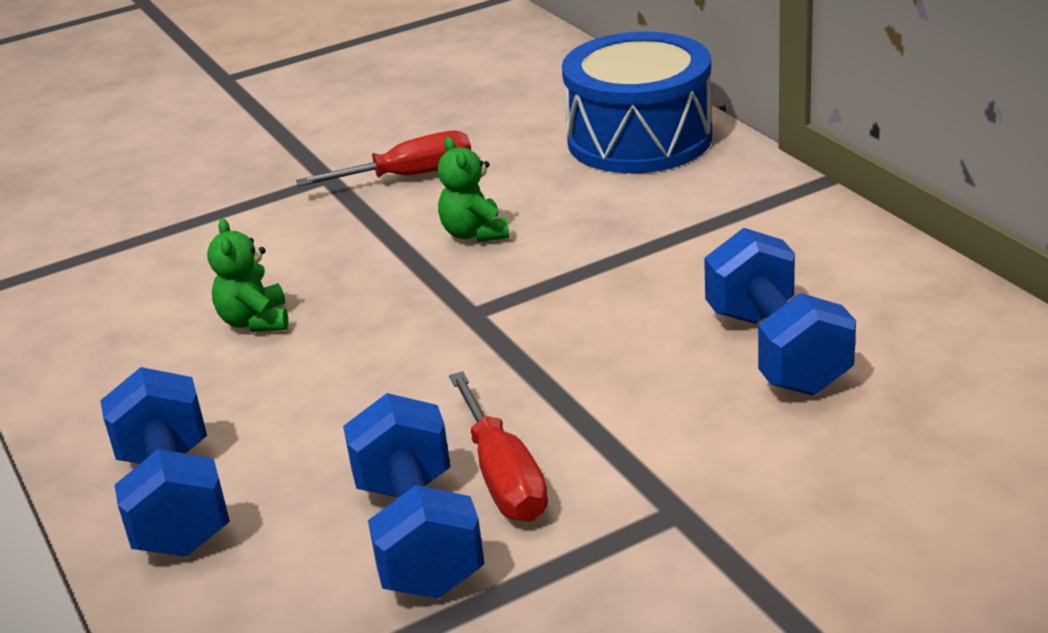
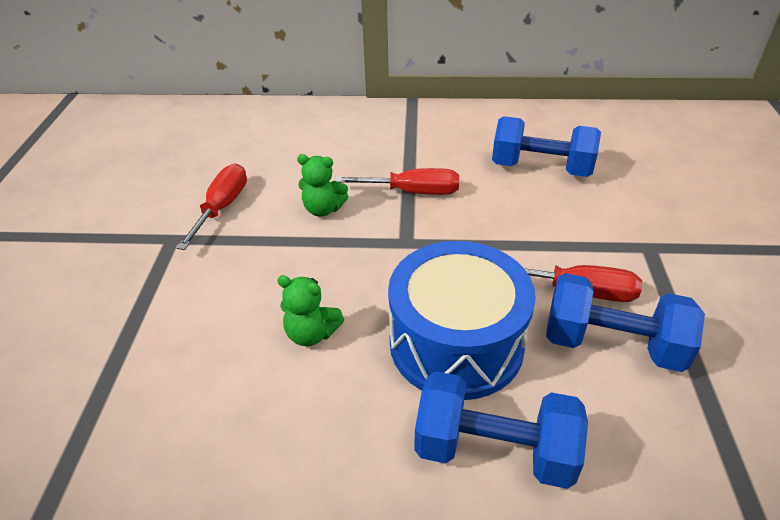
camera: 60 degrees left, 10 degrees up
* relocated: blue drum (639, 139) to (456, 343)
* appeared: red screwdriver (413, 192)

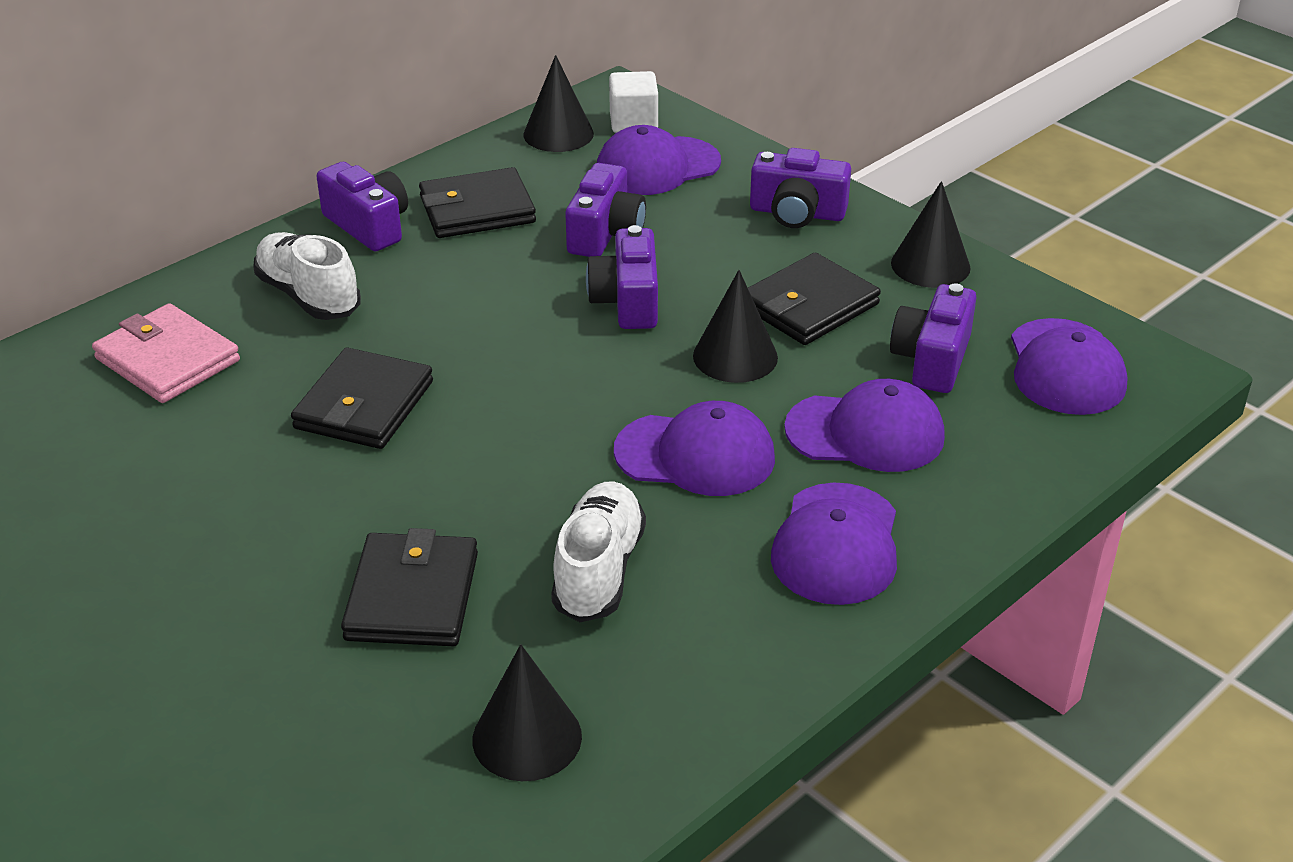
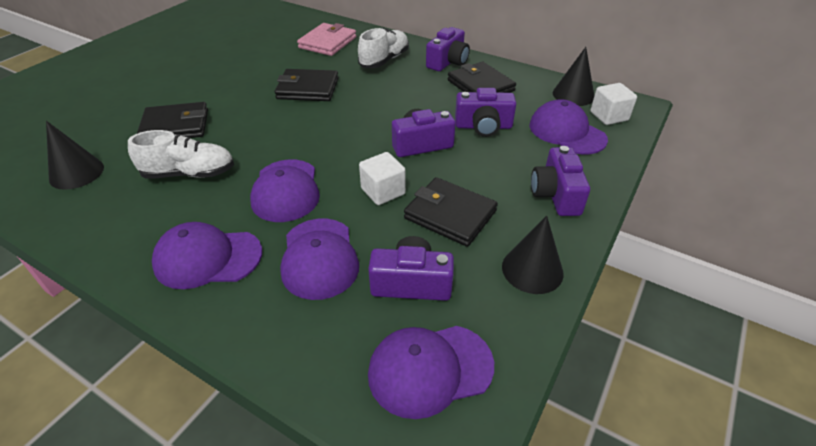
camera: 75 degrees right, 5 degrees up
* exchanged: black cone (735, 356) to white cube (383, 191)

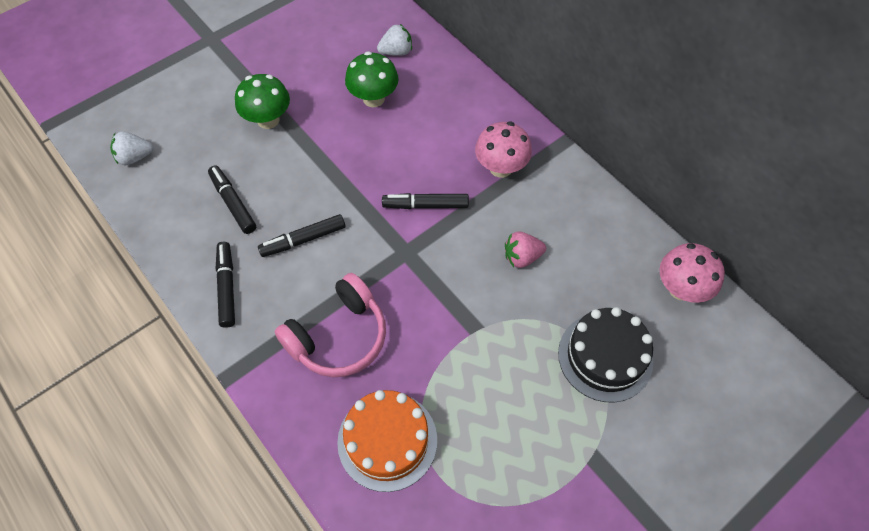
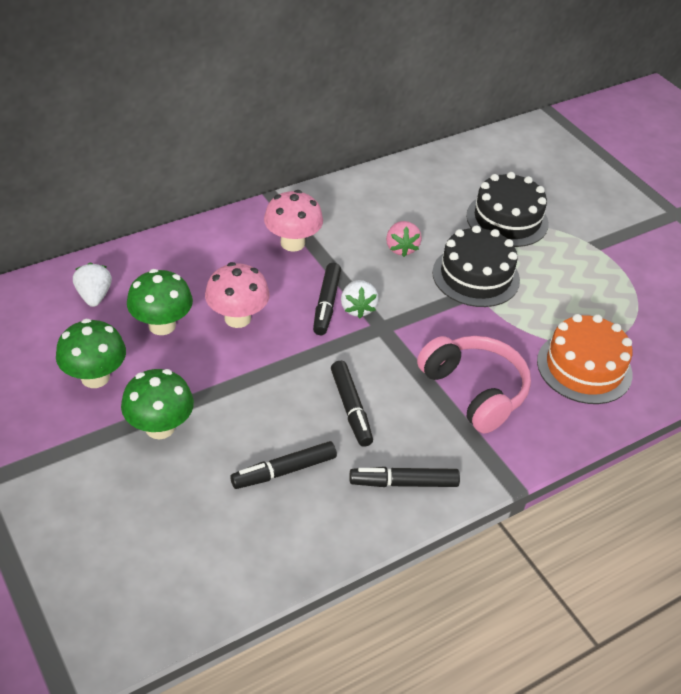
camera: 85 degrees left, 15 degrees down
* relocated: white strawberry (135, 157) to (357, 308)
* relocated: pink mushroom (681, 289) to (237, 318)
* appeared: green mushroom (95, 377)
* appeared: black cake (476, 276)

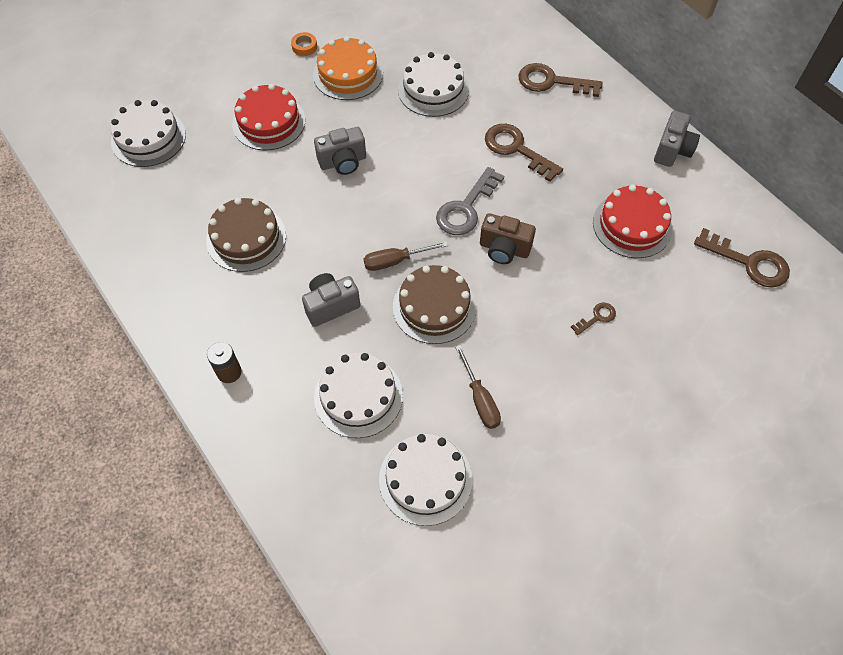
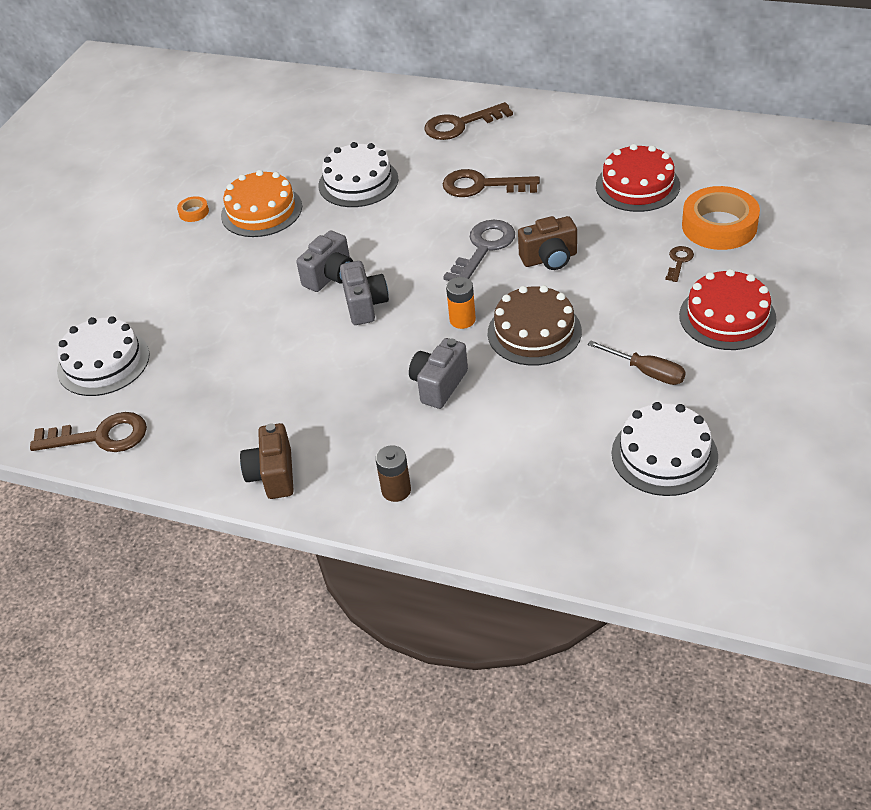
camera: 30 degrees left, 15 degrees down
* missing: brown cake (246, 238)
* relocated: red cake (269, 122) to (727, 317)
* missing: white cake (358, 396)
* exchanged: brown screwdriver (395, 261) to orange battery (462, 320)
* spun: grey key (466, 208) = (483, 248) 150 degrees counterclockwise
* relocated: grey camera (672, 150) to (365, 305)
* relocated: brown key (748, 262) to (100, 437)
* appeared: brown camera (273, 475)
* appeared: orange tape (719, 226)

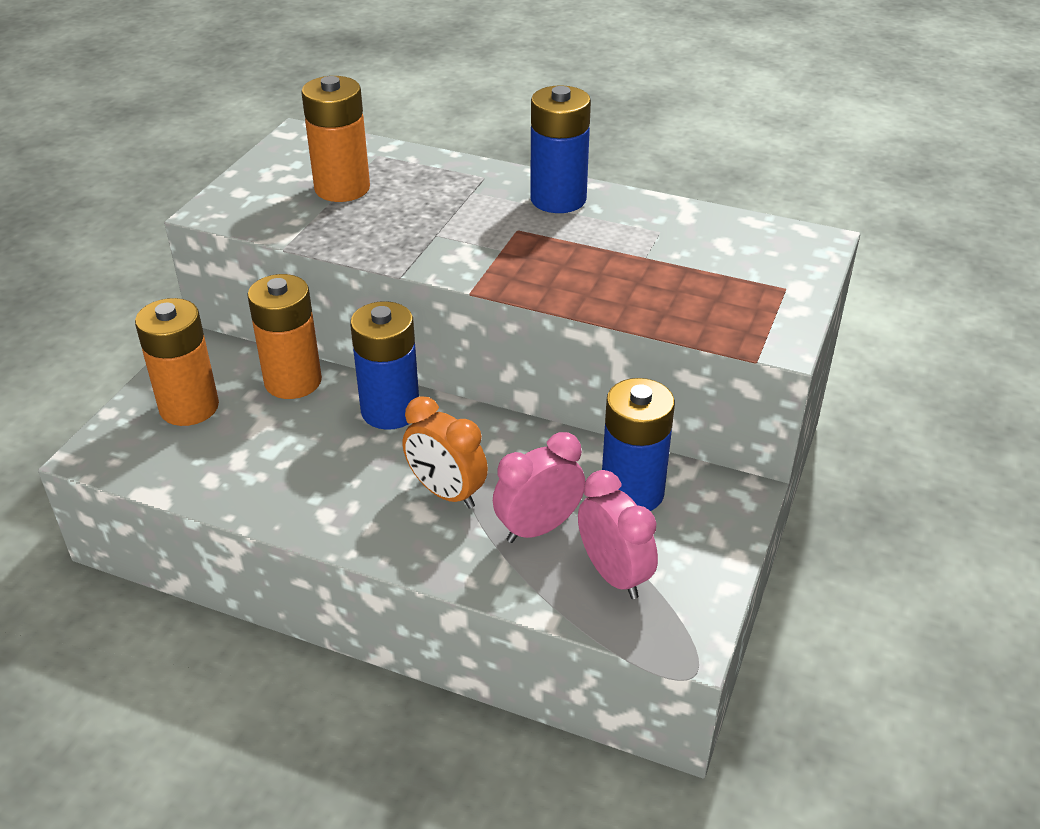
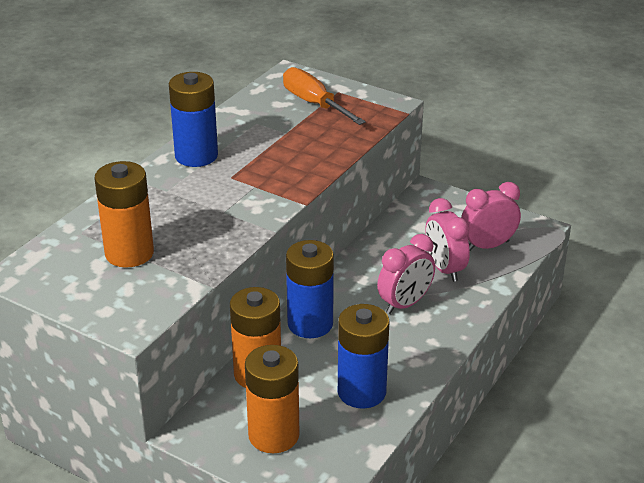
camera: 80 degrees left, 5 degrees down
* colour: orange clock (446, 493) to pink clock (405, 304)
* relocated: blue battery (632, 492) to (361, 392)
* appeared: orange screwdriver (314, 104)

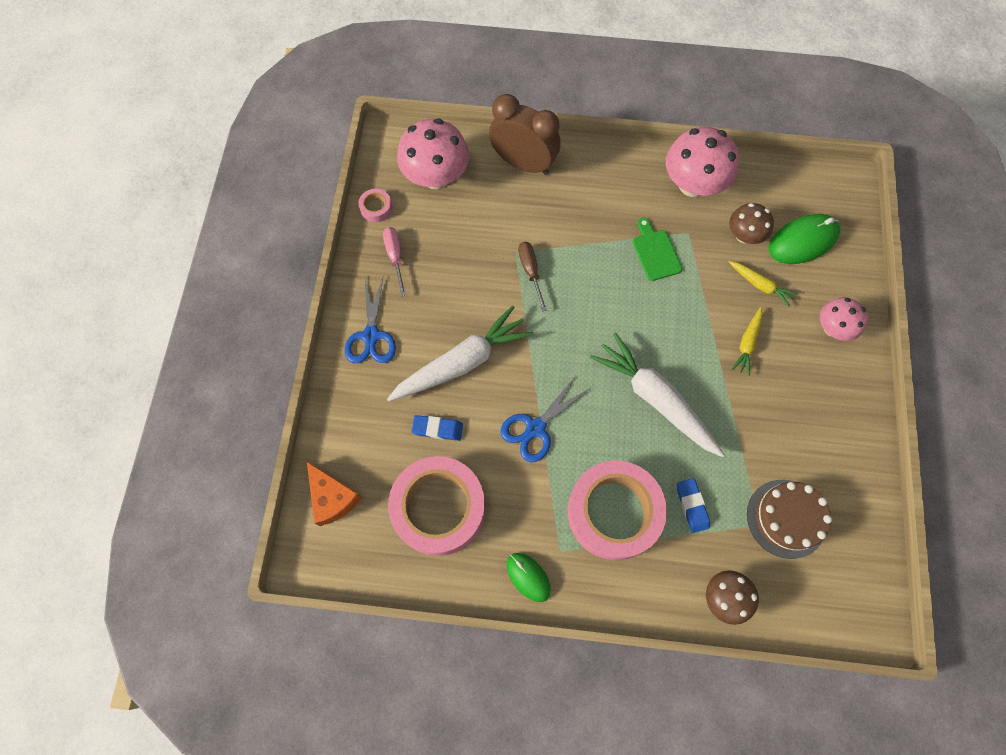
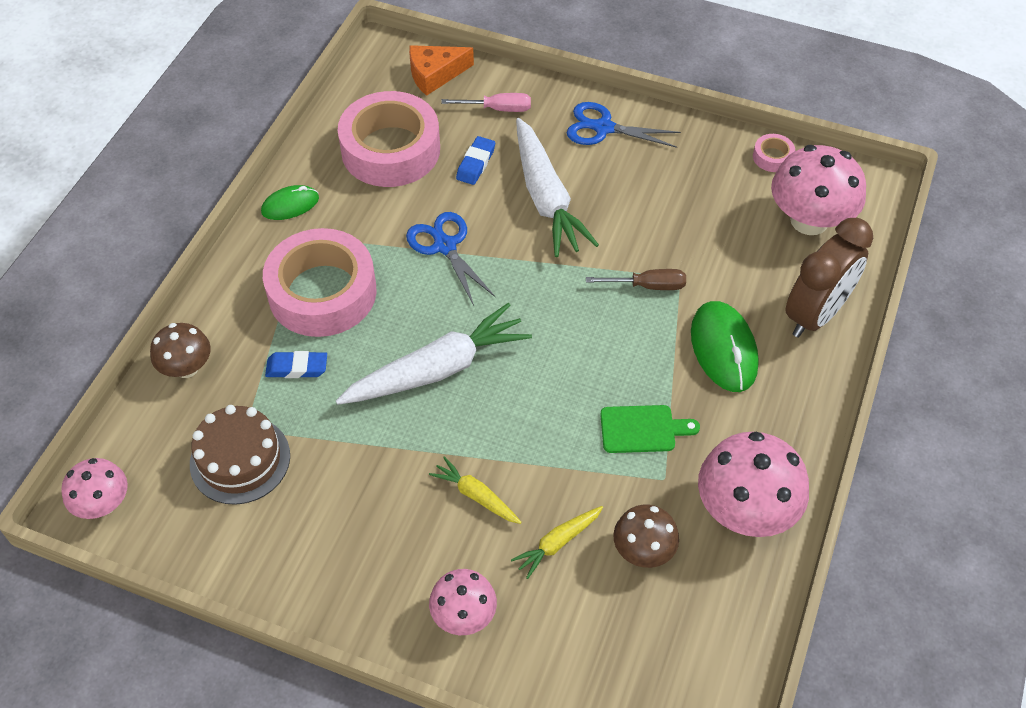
camera: 105 degrees right, 15 degrees down
* relocated: pink screwdriver (395, 257) to (498, 109)
* relocated: green mouse (803, 241) to (723, 349)
* appeared: pink mushroom (103, 504)

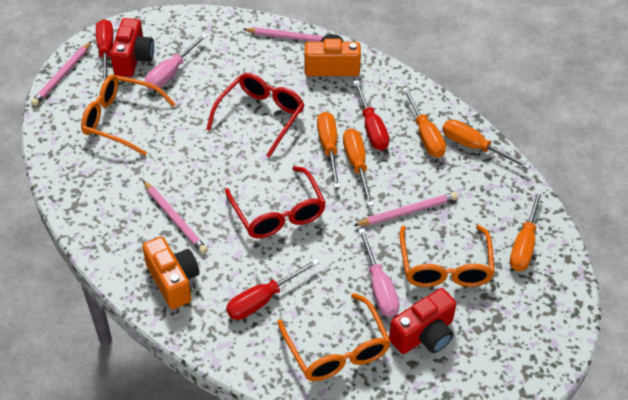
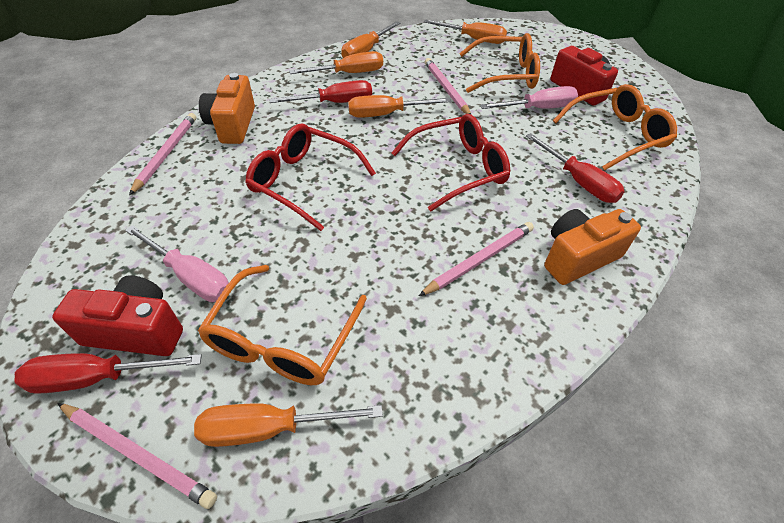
camera: 90 degrees left, 0 degrees up
* relocated: orange screwdriver (328, 148) to (270, 428)

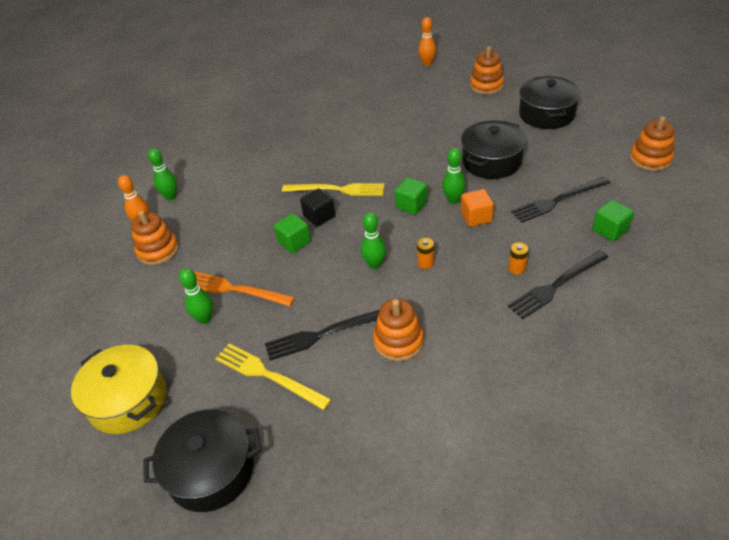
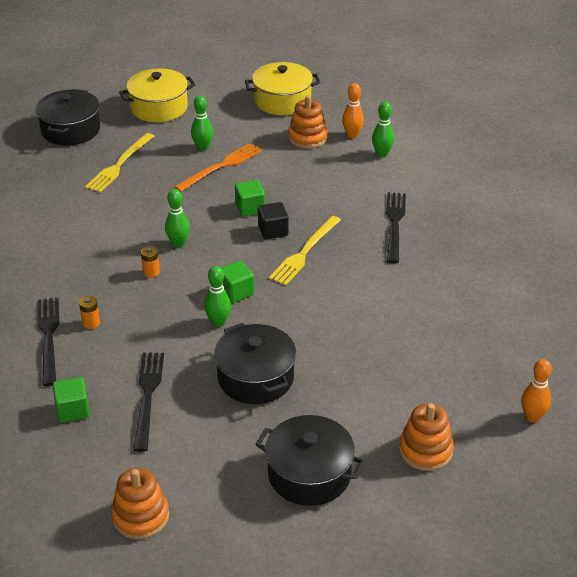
camera: 110 degrees right, 5 degrees down
* spun: yellow fork (268, 375) = (119, 164) 150 degrees clockwise
* relocated: black fork (323, 334) to (394, 224)
* missing: orange stacking toy (398, 341)
* missing: orange cube (476, 217)
* appeared: yellow pot (282, 101)

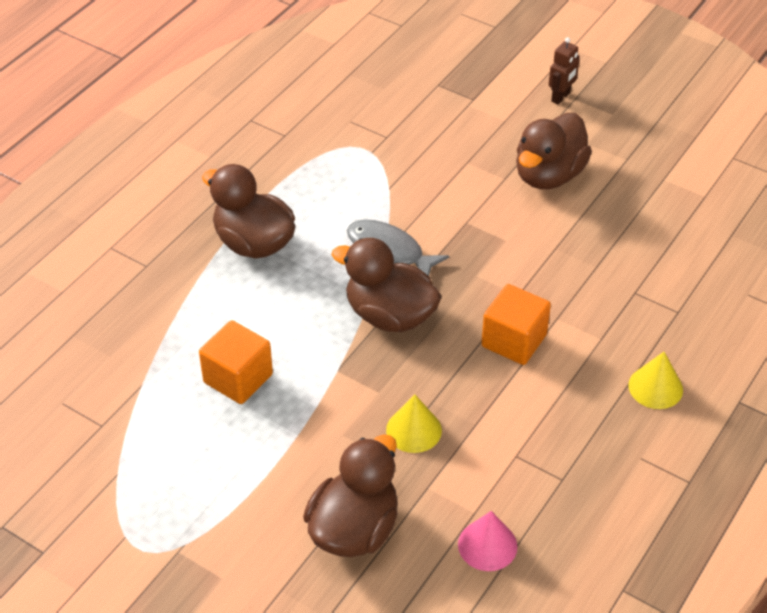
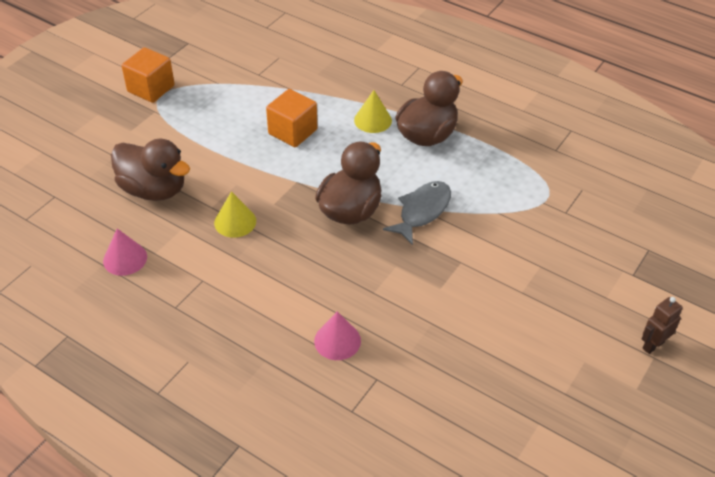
camera: 90 degrees right, 0 degrees up
* relocated: orange cube (514, 341) to (151, 88)
* missing: brown duck (548, 175)
* spun: brown robot (561, 97) = (653, 345) 105 degrees clockwise
* relocated: yellow cone (655, 387) to (373, 120)
* appeared: pink cone (337, 340)

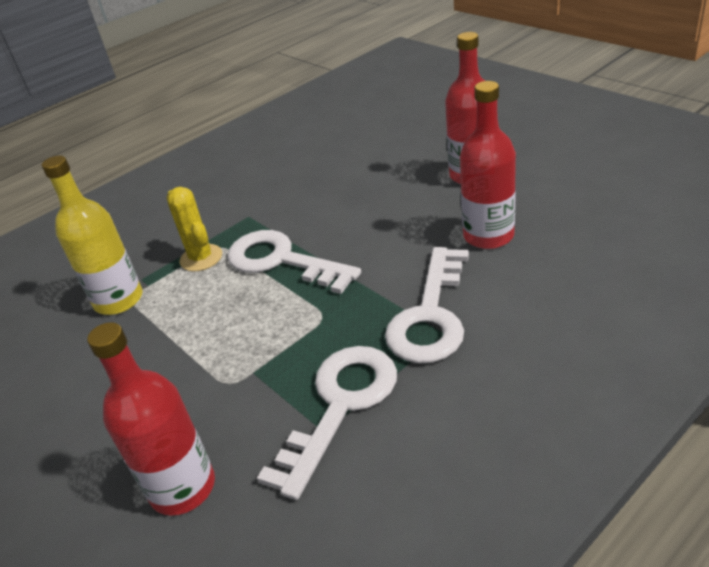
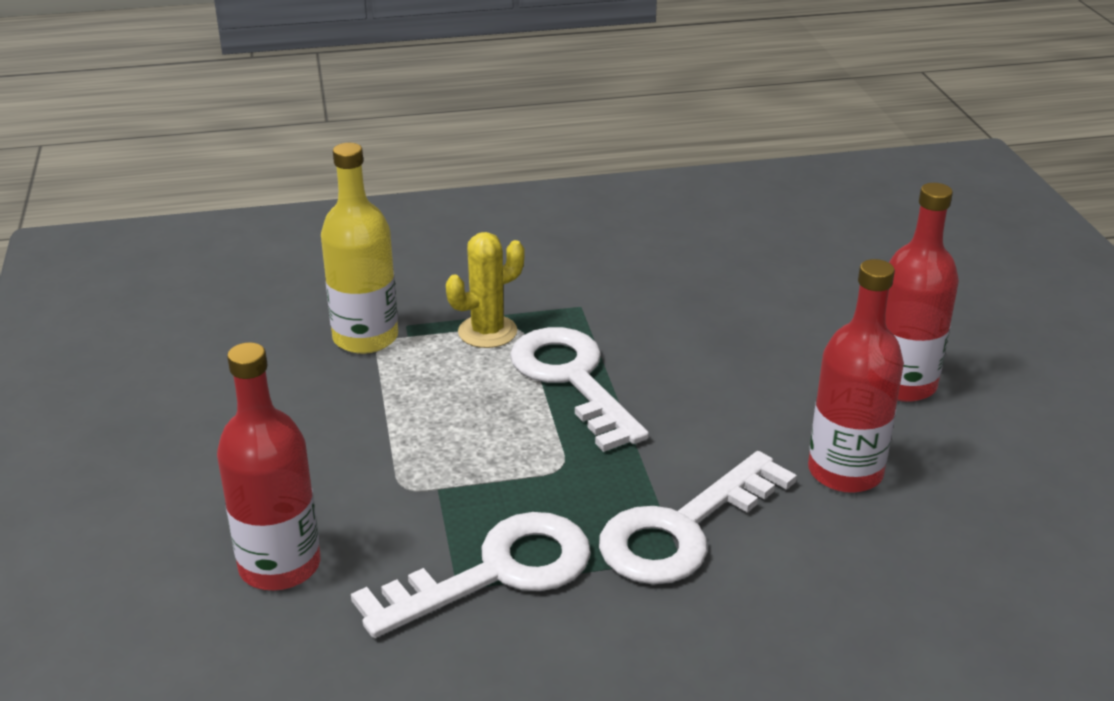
camera: 25 degrees right, 5 degrees down
* spun: yellow cactus (201, 258) = (487, 332) 60 degrees clockwise

